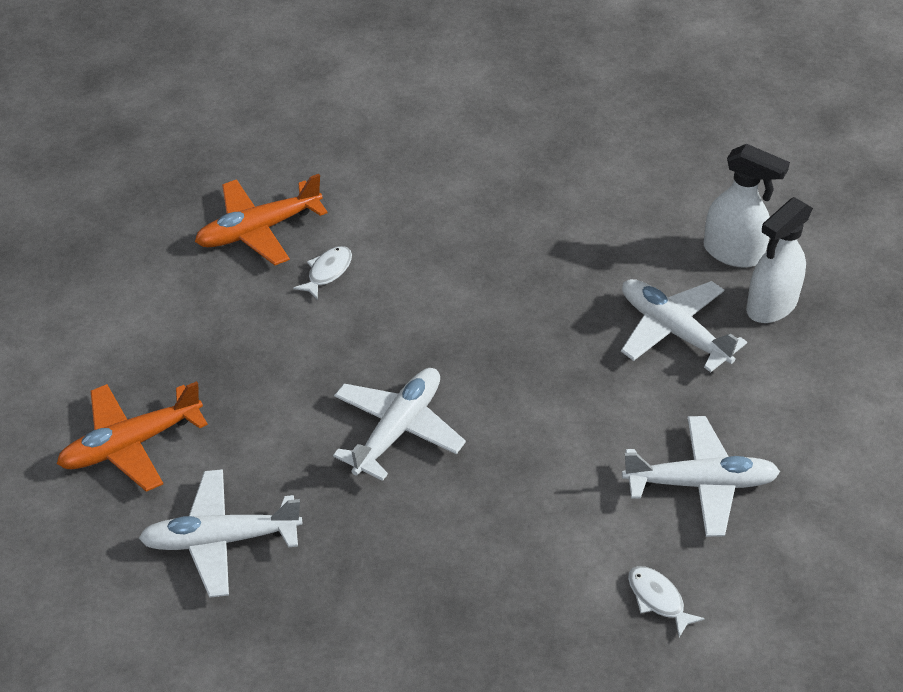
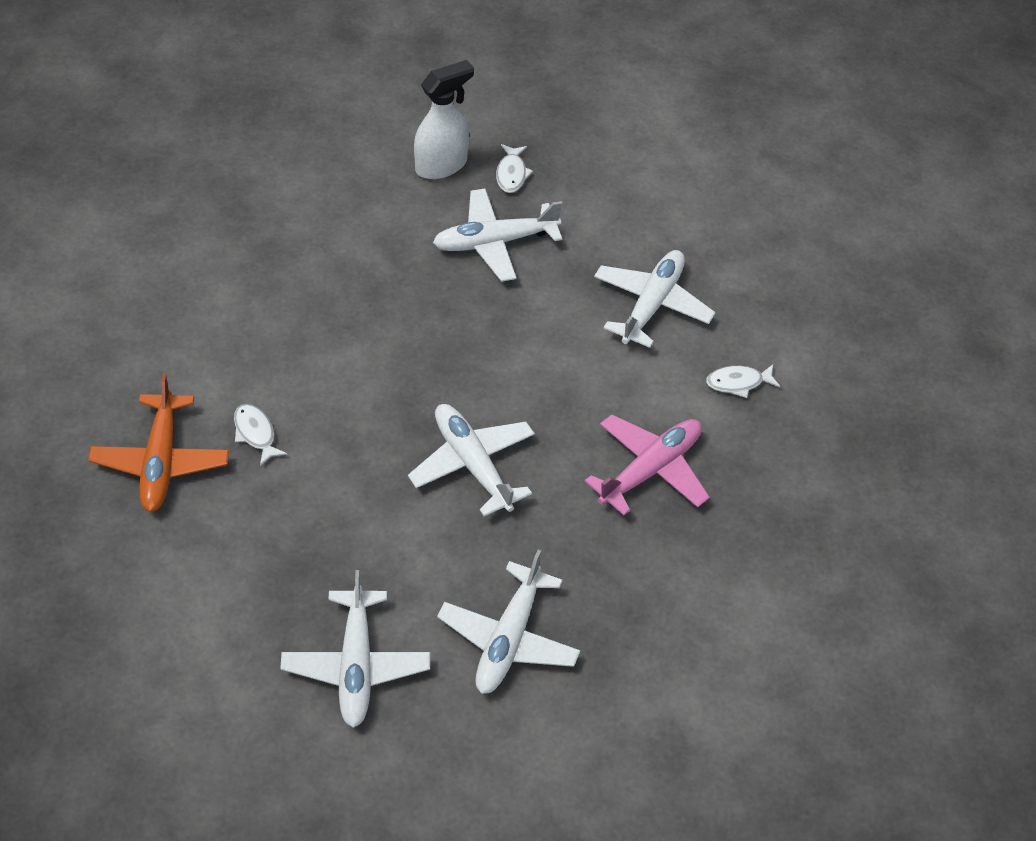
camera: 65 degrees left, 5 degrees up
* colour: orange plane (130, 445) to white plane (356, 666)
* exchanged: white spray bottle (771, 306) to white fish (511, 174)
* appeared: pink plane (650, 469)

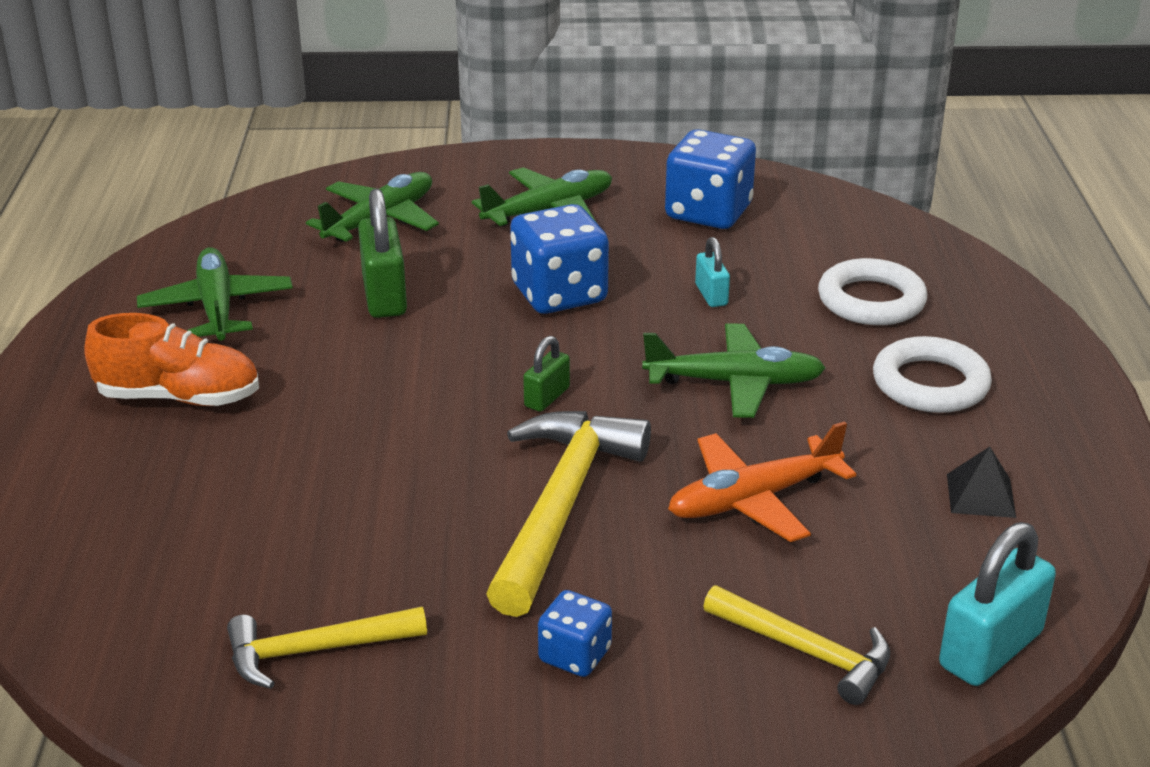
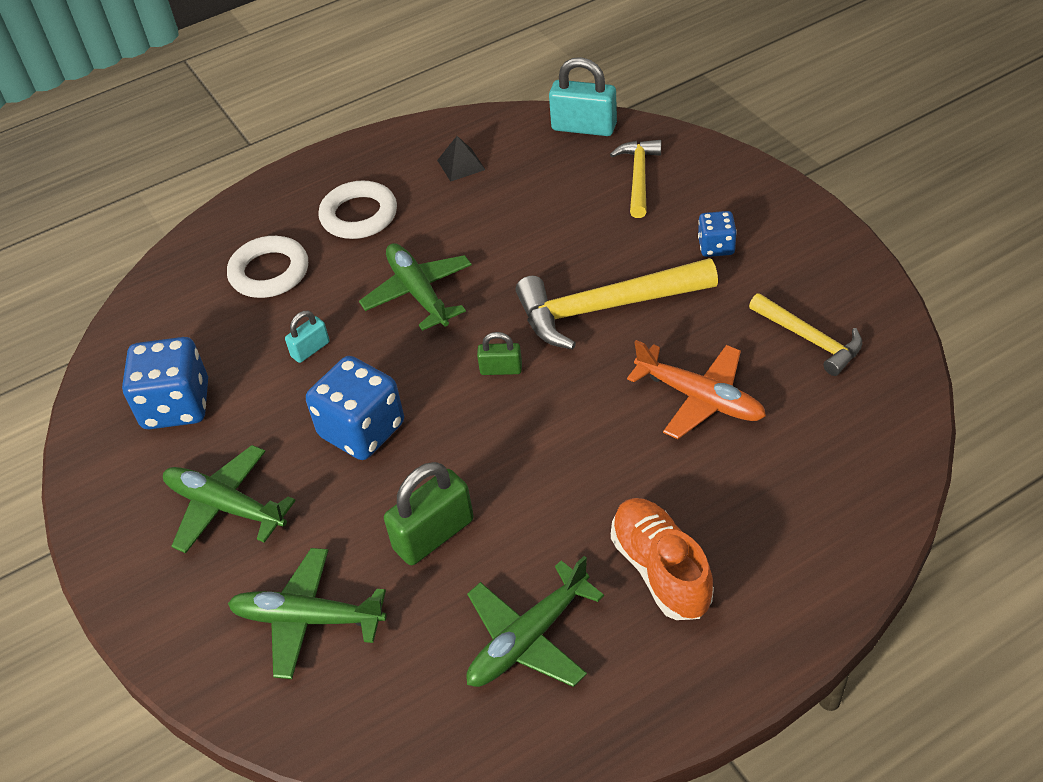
camera: 115 degrees left, 15 degrees up
* relocated: orange plane (754, 499) to (699, 398)

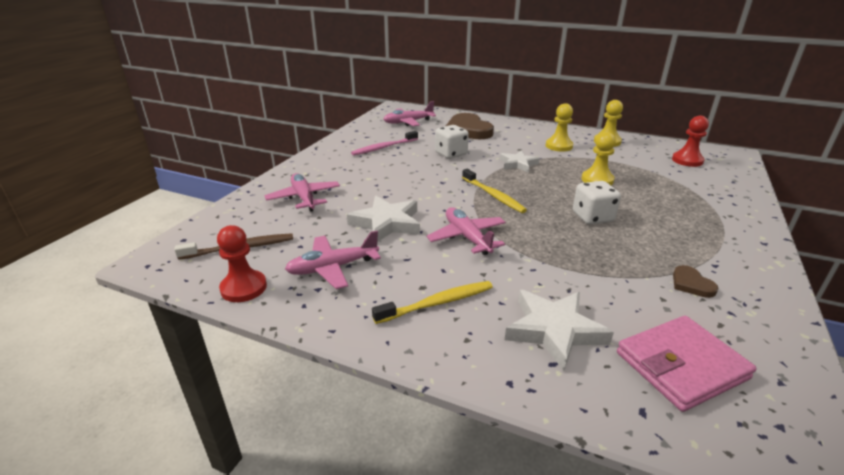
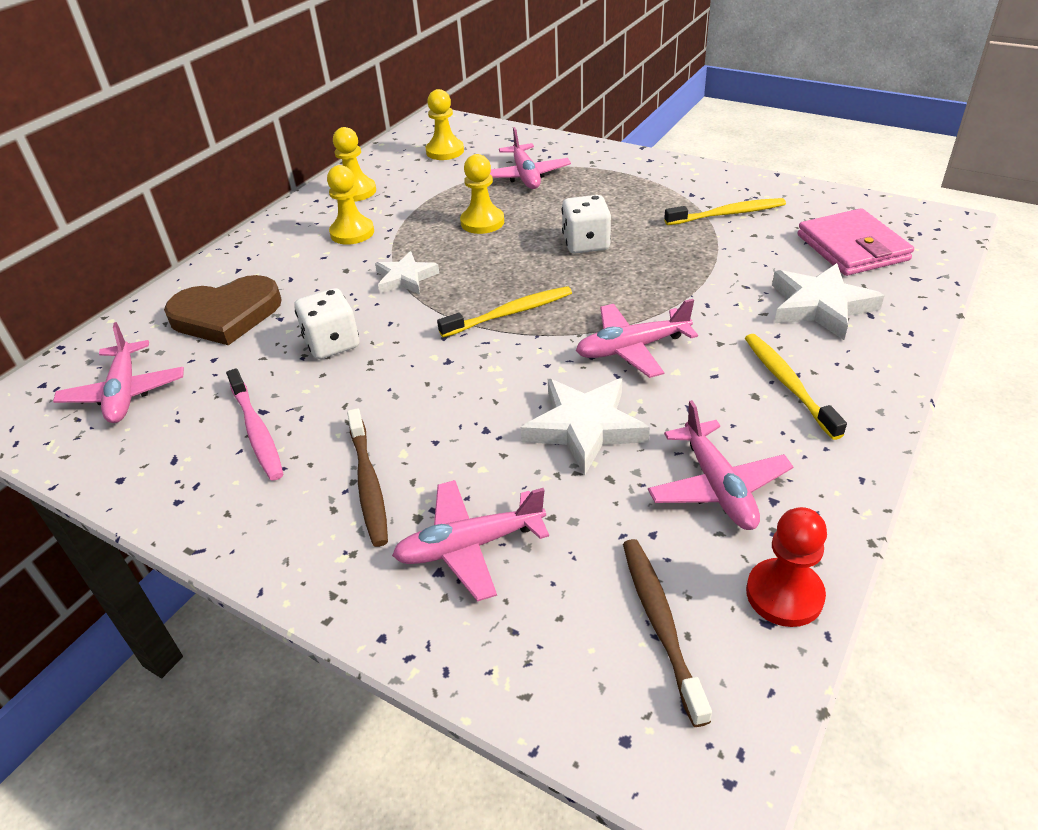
camera: 80 degrees left, 10 degrees up
* colour: red pawn (687, 160) to yellow pawn (445, 151)
* exchanged: brown heart (691, 284) to yellow toothbrush (727, 214)
* appeared: brown toothbrush (368, 483)
* appeared: pink plane (525, 176)

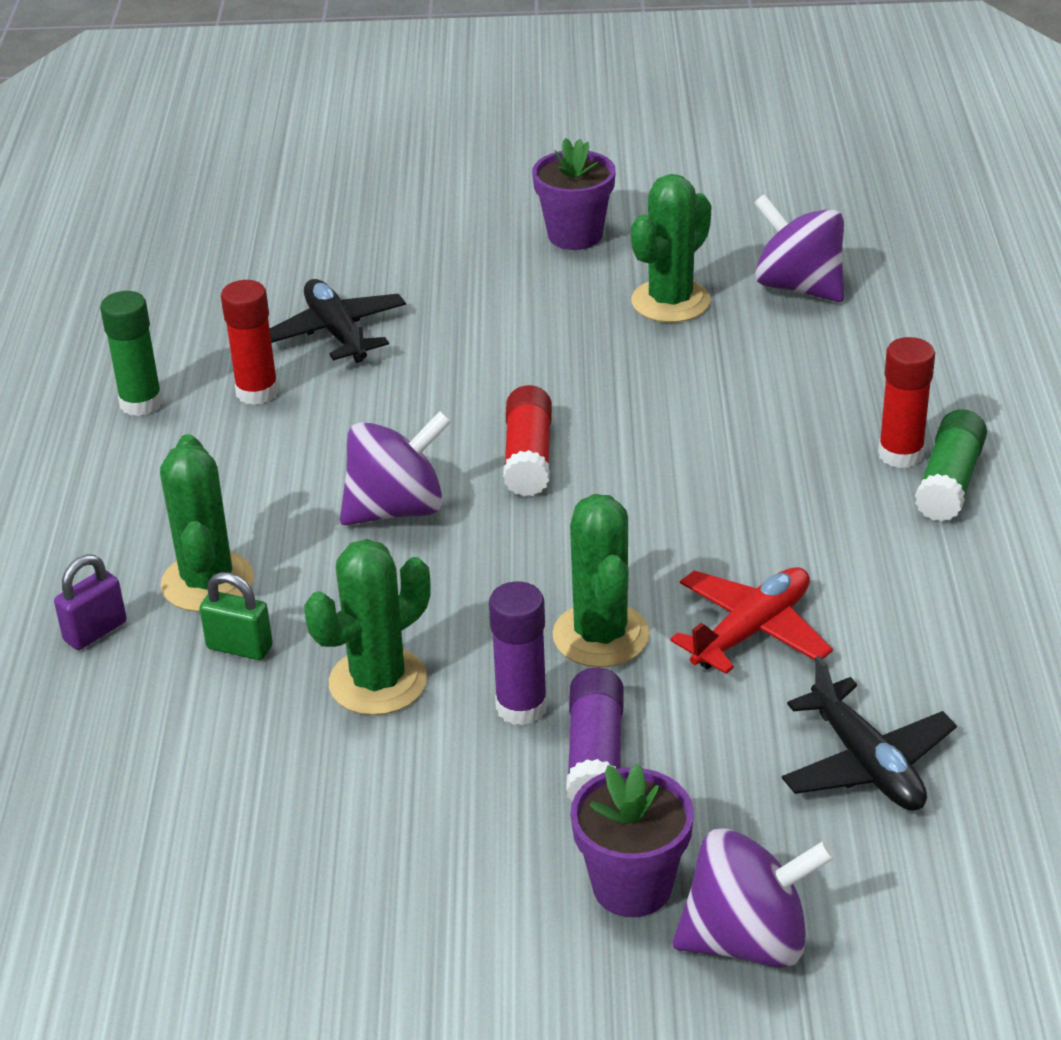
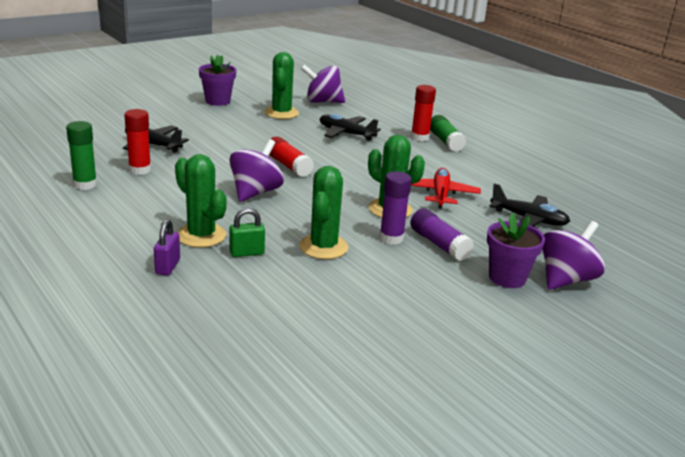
camera: 40 degrees left, 10 degrees down
* appeared: black plane (346, 133)

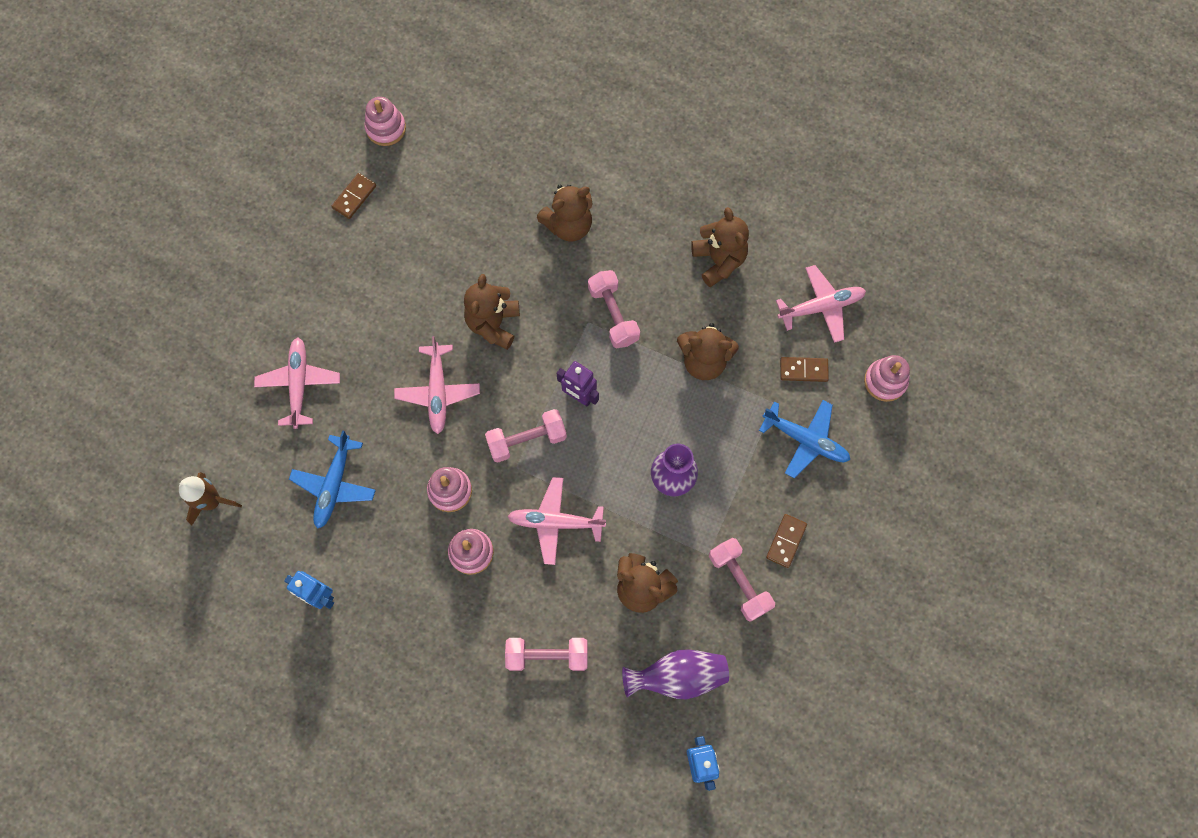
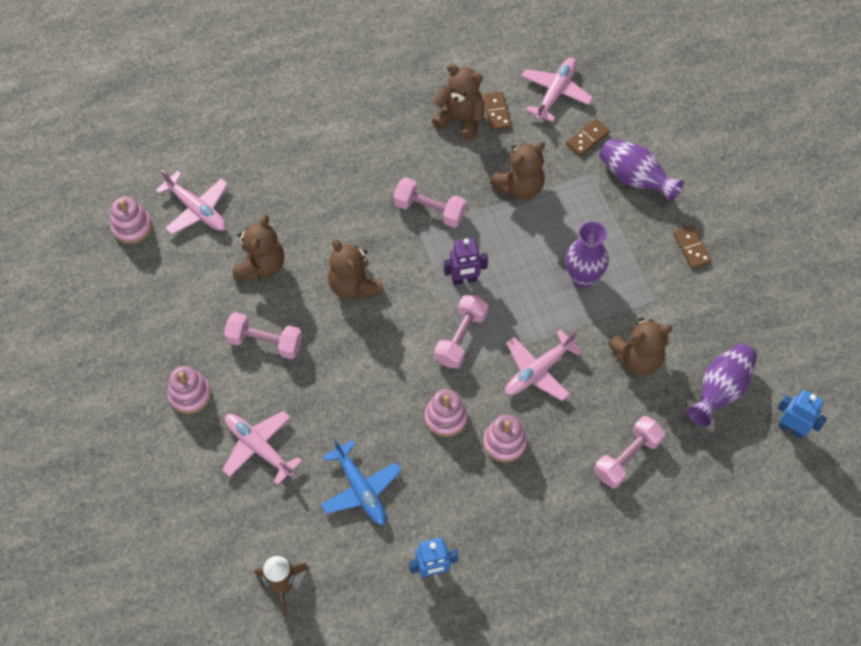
camera: 45 degrees left, 10 degrees down
* relocated: brown domino (354, 197) to (496, 112)
* relocated: pink plane (438, 391) to (196, 209)
* relocated: brown teddy bear (568, 225) to (261, 266)
* relocated: pink dumbbell (739, 581) to (265, 342)
* exchanged: blue plane (805, 440) to purple vase (635, 178)
* relocated: pink stacking toy (885, 381) to (190, 394)

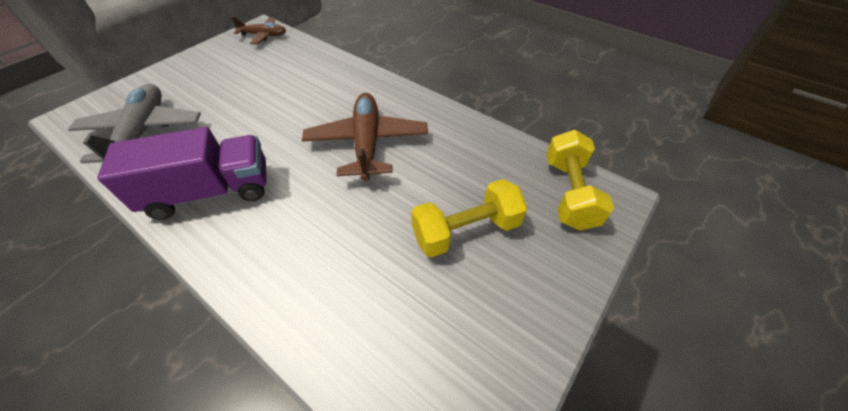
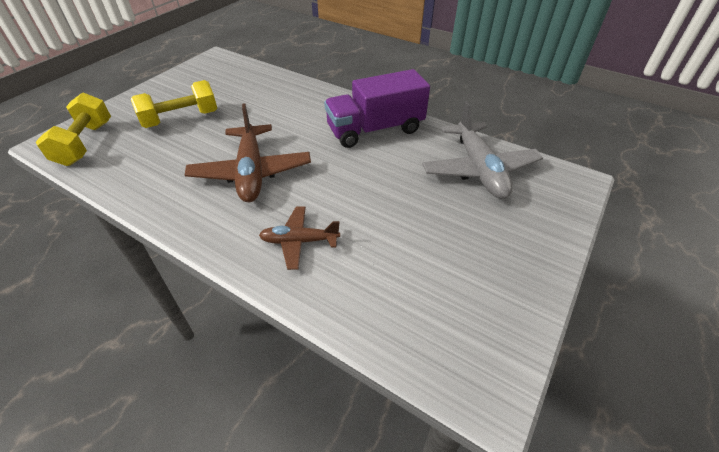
camera: 175 degrees right, 5 degrees down
* relocated: brown plane (264, 35) to (299, 241)

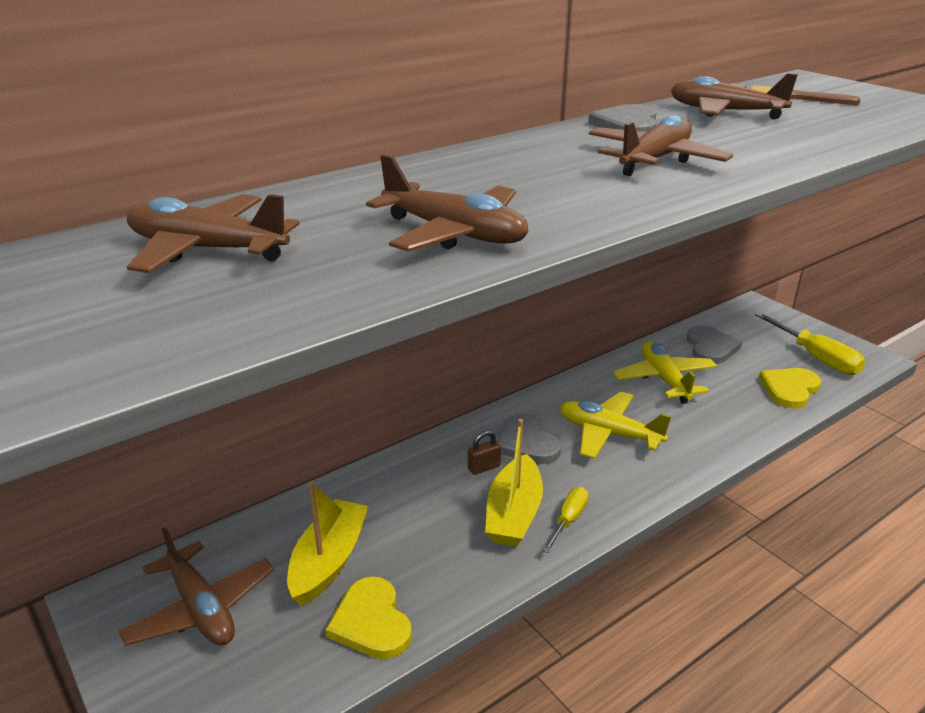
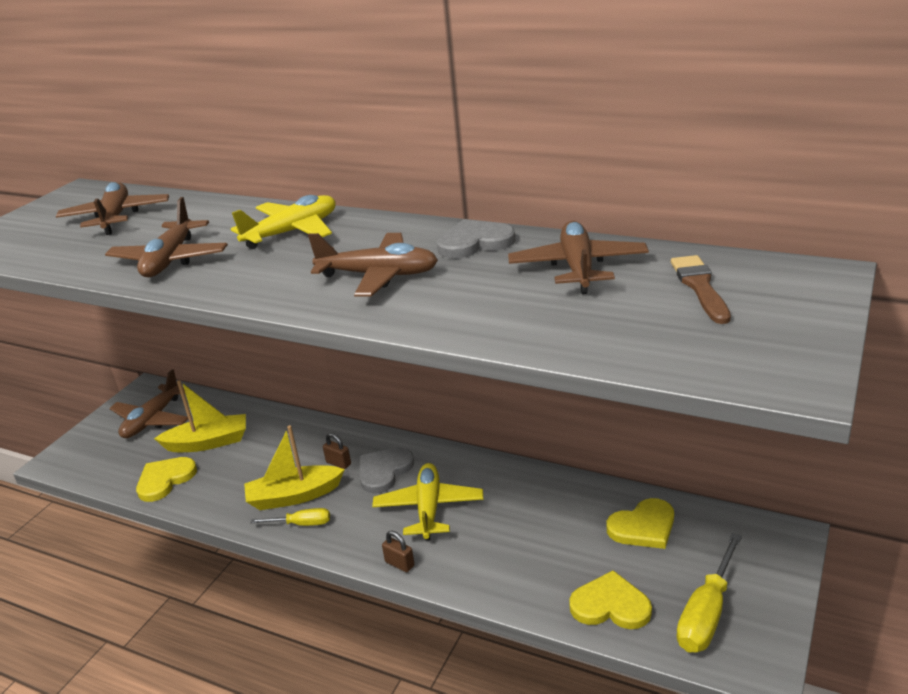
camera: 65 degrees right, 0 degrees up
* relocated: yellow plane (664, 379) to (292, 232)
* colour: grey heart (710, 347) to yellow heart (643, 527)
* appeared: brown padlock (399, 564)

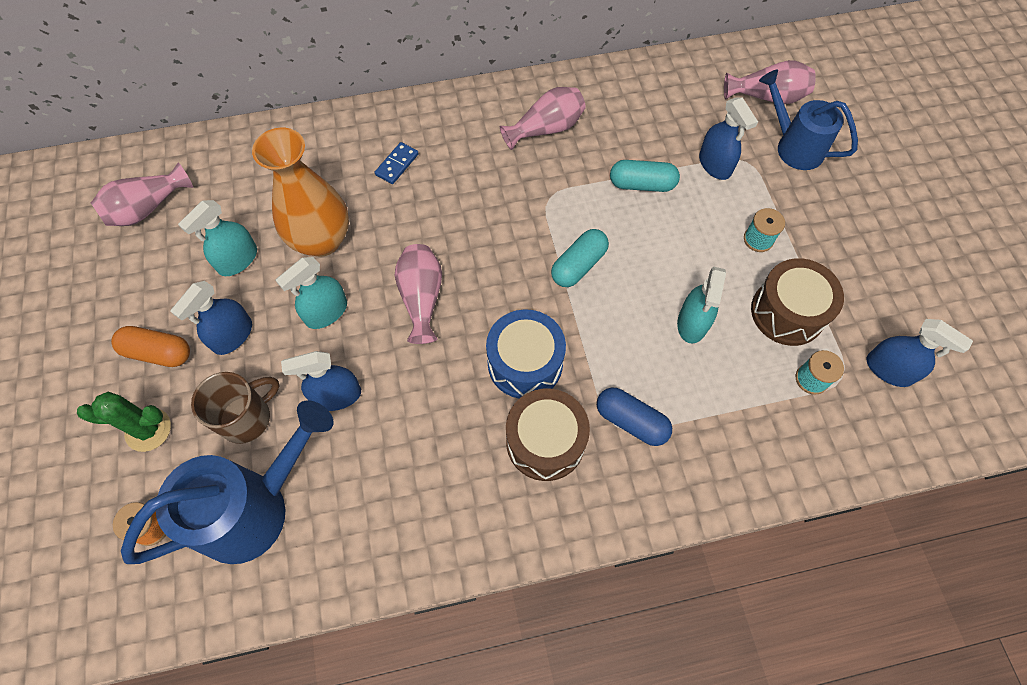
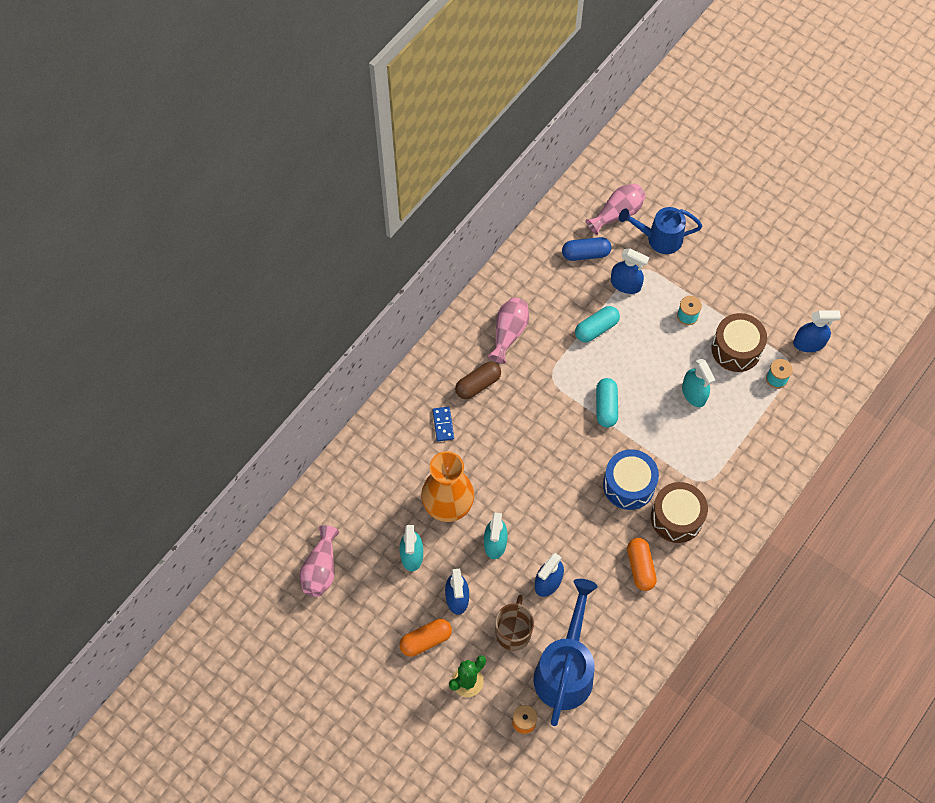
camera: 40 degrees left, 0 degrees up
* missing: pink vase (422, 298)
* relocated: blue capsule (631, 421) to (585, 254)
* appeared: brown capsule (478, 384)
* appeared: orange capsule (640, 567)

